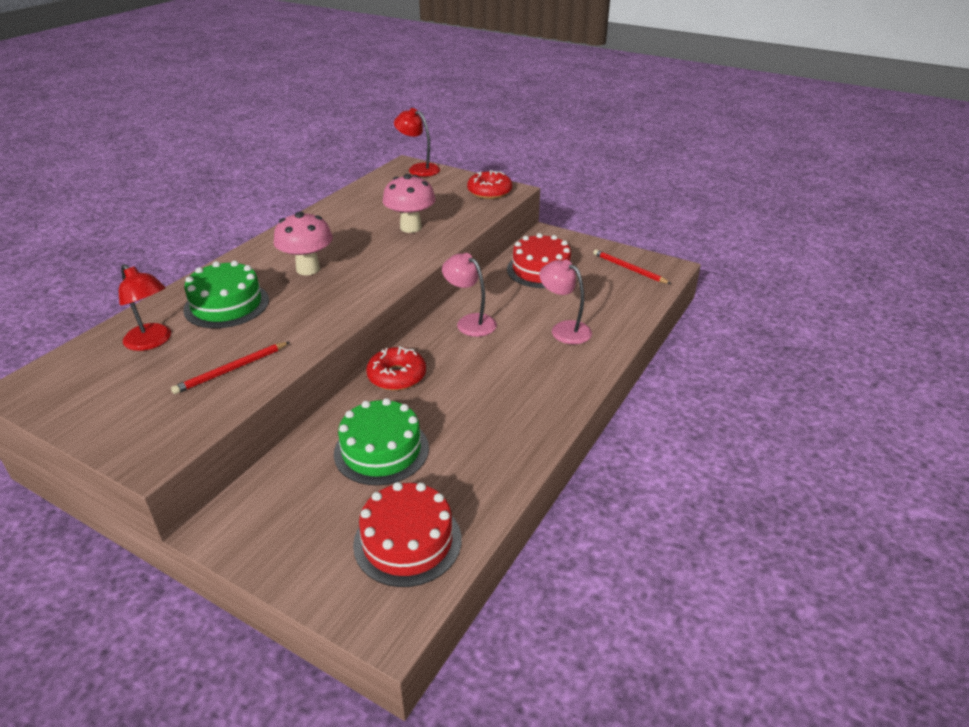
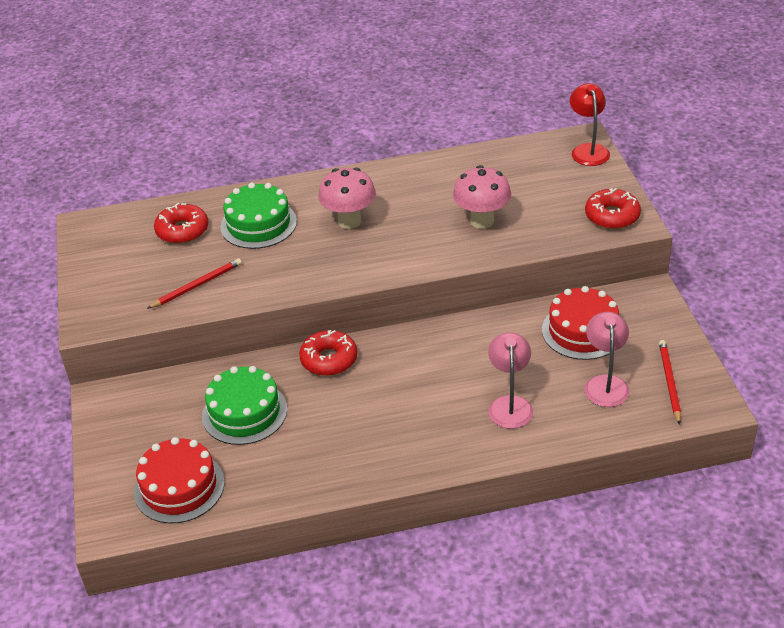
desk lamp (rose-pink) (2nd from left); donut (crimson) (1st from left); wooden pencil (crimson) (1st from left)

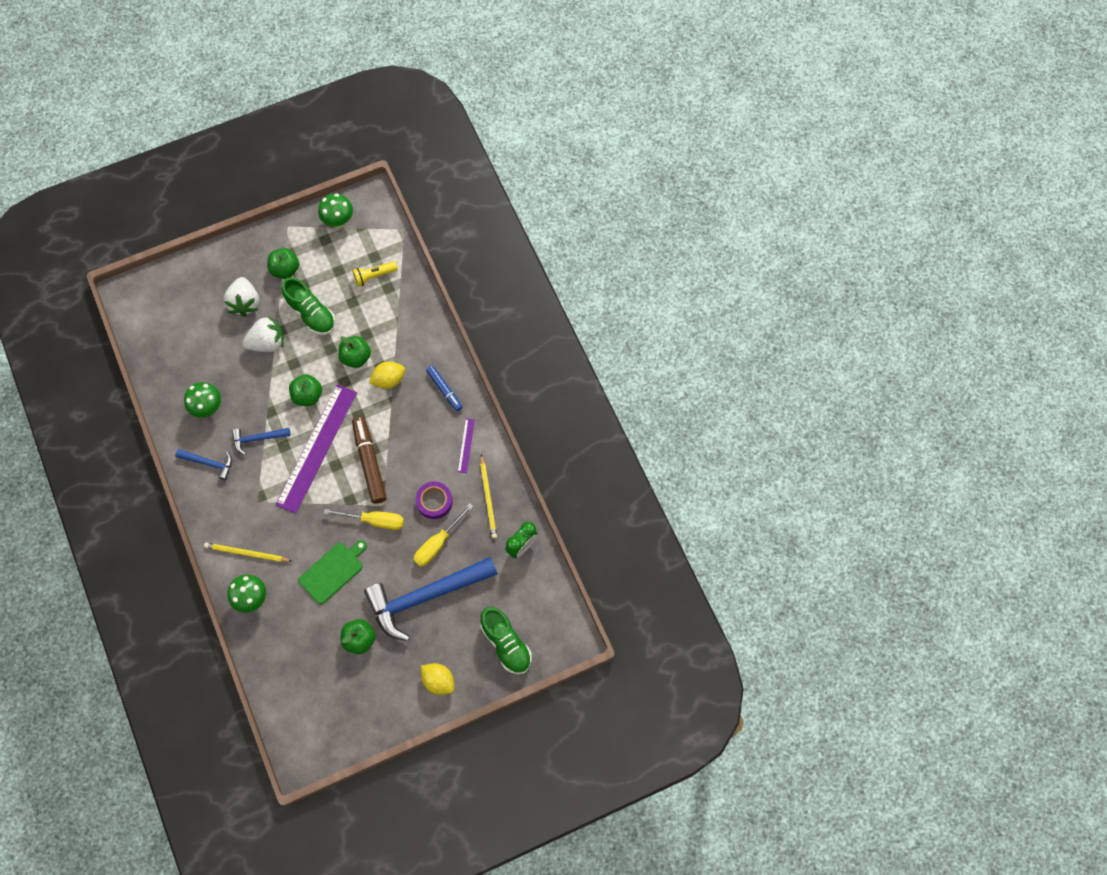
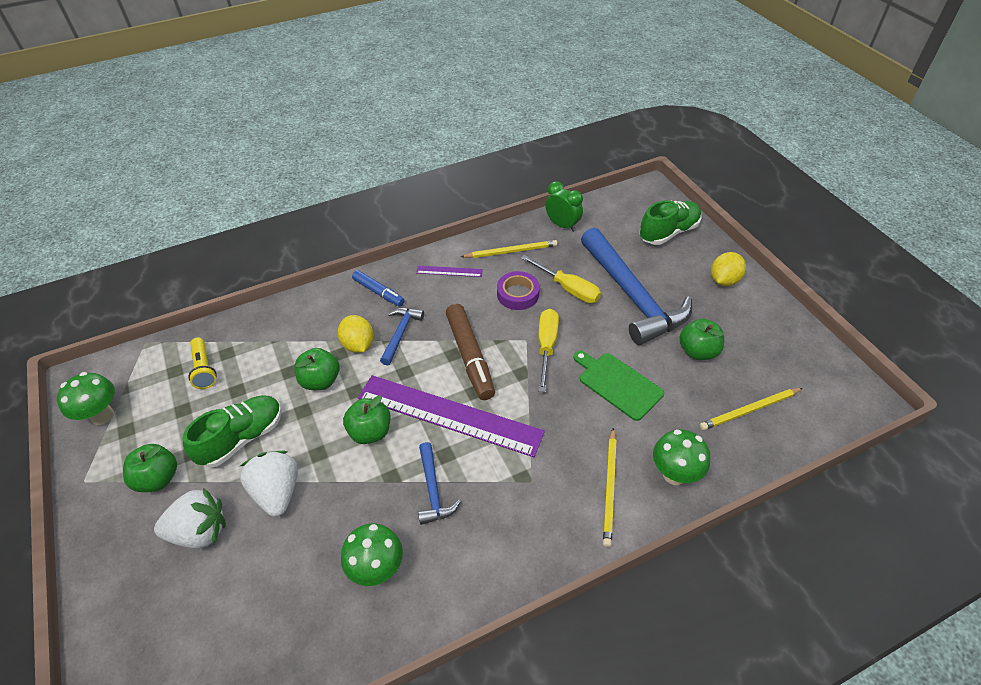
marker (blue); marker (russet); carpenter's hammer (blue) (1st from left); wooden pencil (yellow) (3rd from left)

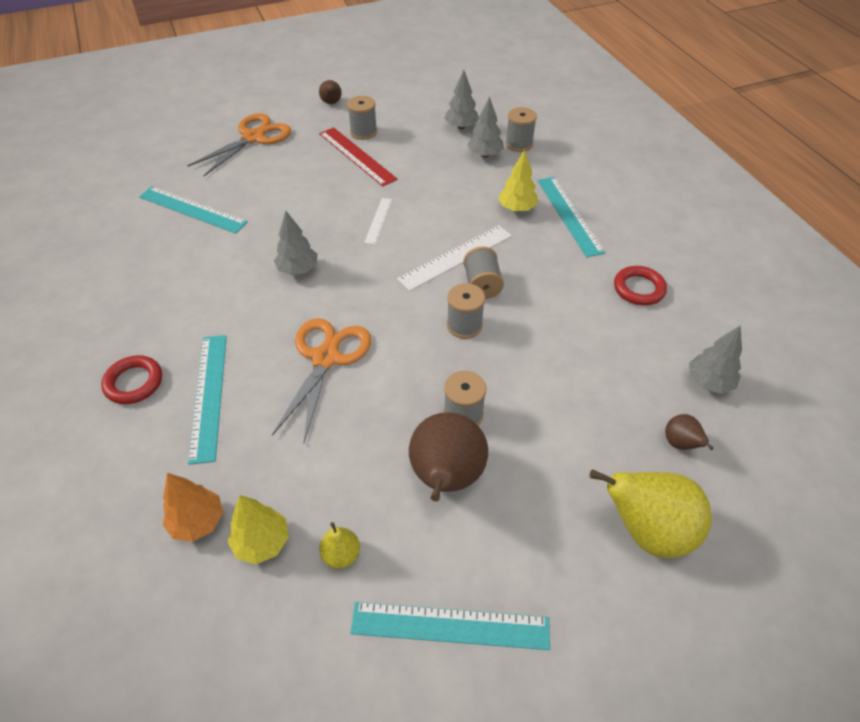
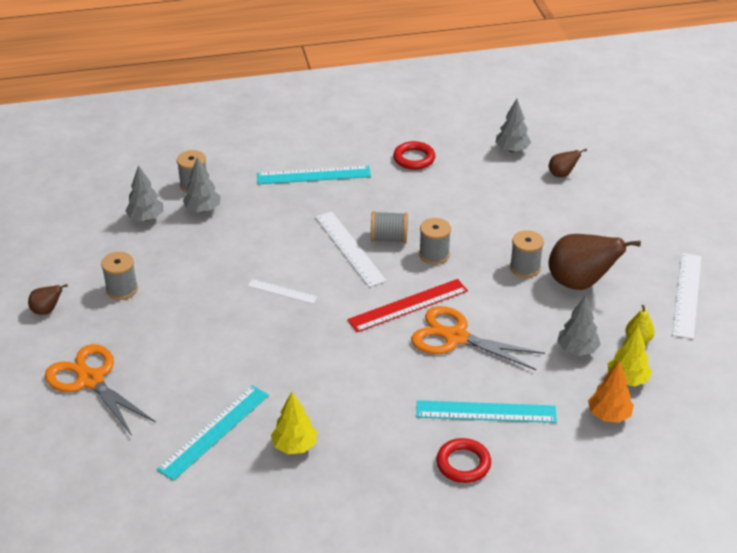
measuring stick (crimson); tree (yellow) (1st from left); tree (grey) (4th from left); pear (yellow) (2nd from left in the first image); measuring stick (white) (3rd from left)

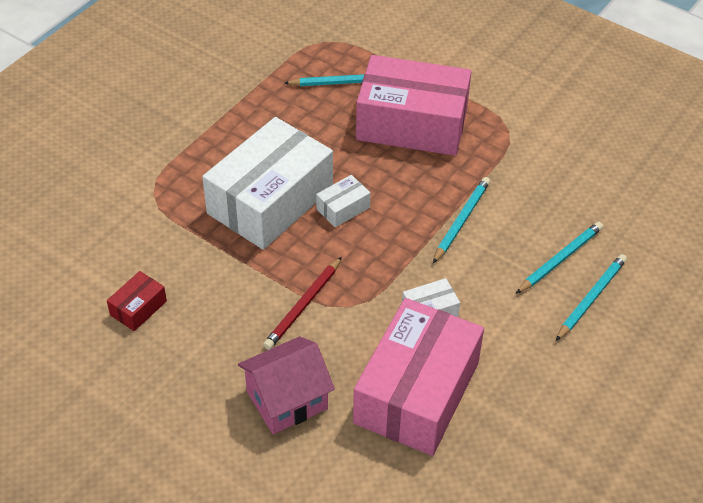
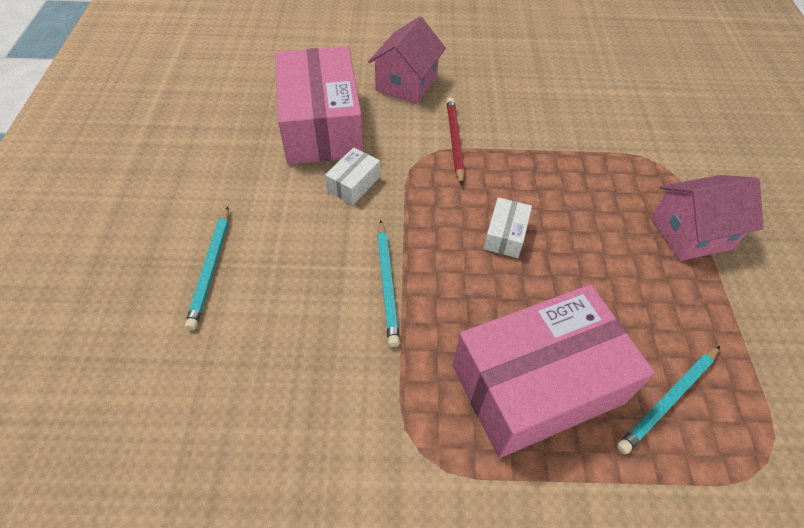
box (white) (1st from left in the first image); wooden pencil (teal) (3rd from left in the first image); box (crimson); toy house (rose-pink) (2nd from left)

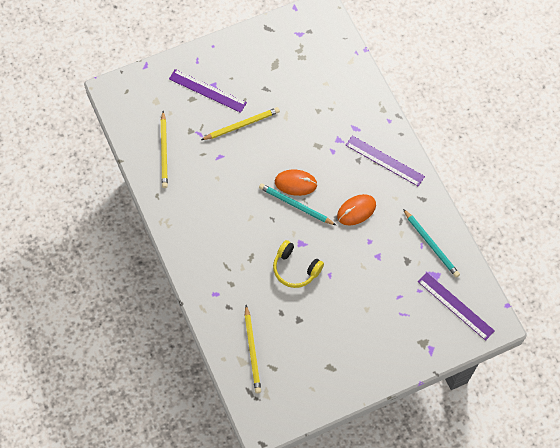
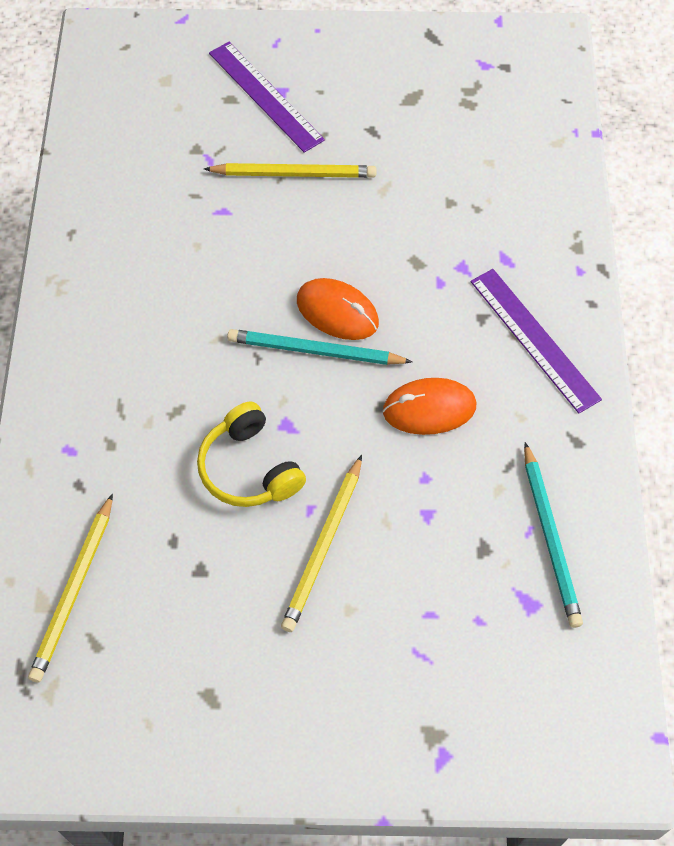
wooden pencil (yellow) (3rd from left); wooden pencil (teal) (1st from left); measuring stick (violet) (3rd from left in the first image)

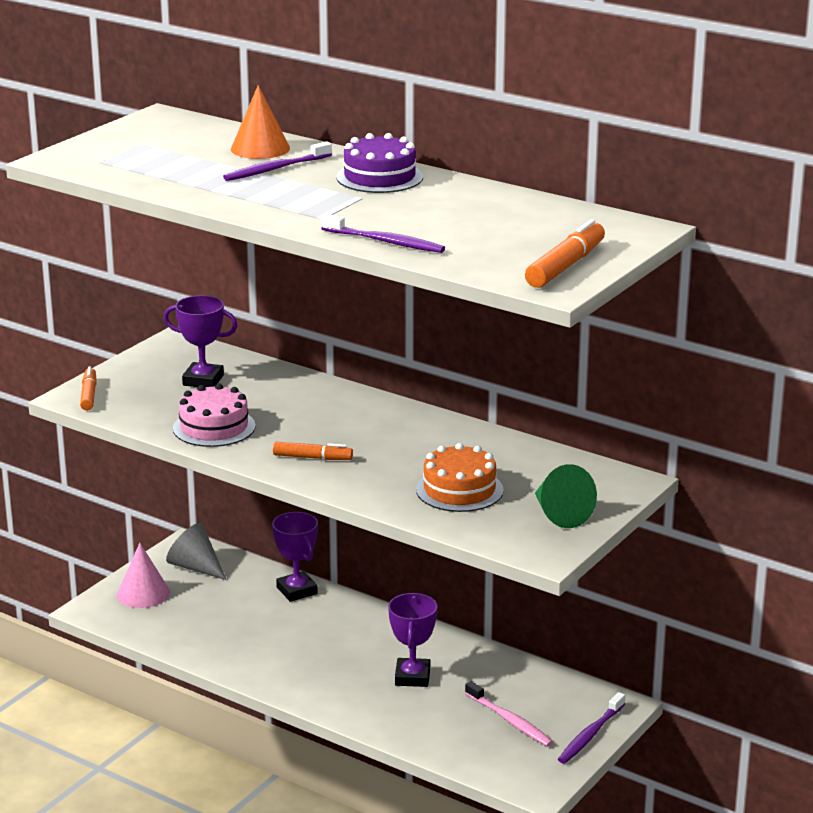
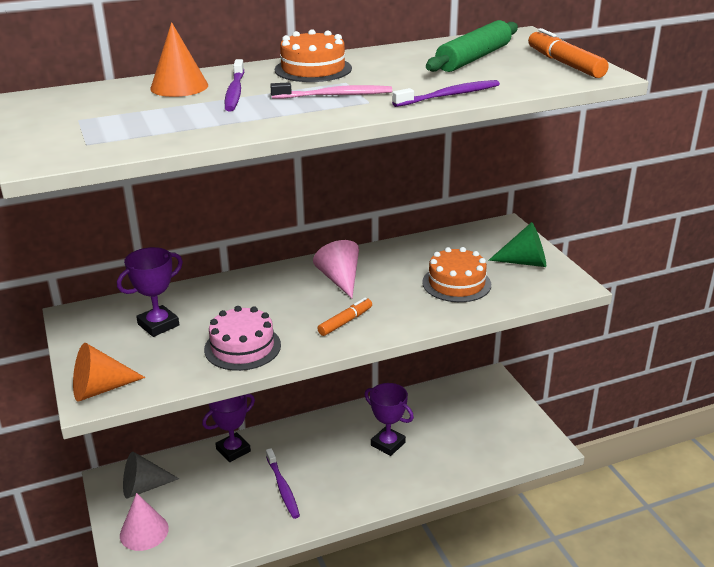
cake (orange-coloured) (1st from left); solid cone (orange-coloured) (1st from left); trophy (violet) (2nd from left); tooth brush (rose-pink); tooth brush (violet) (2nd from left); rolling pin (emerald); solid cone (rose-pink) (2nd from left)

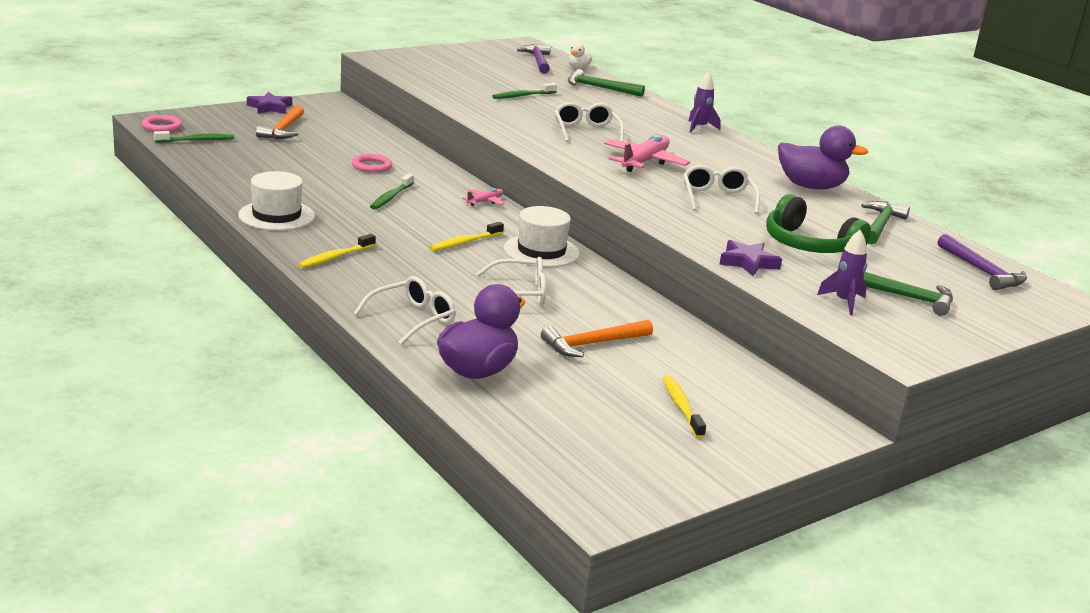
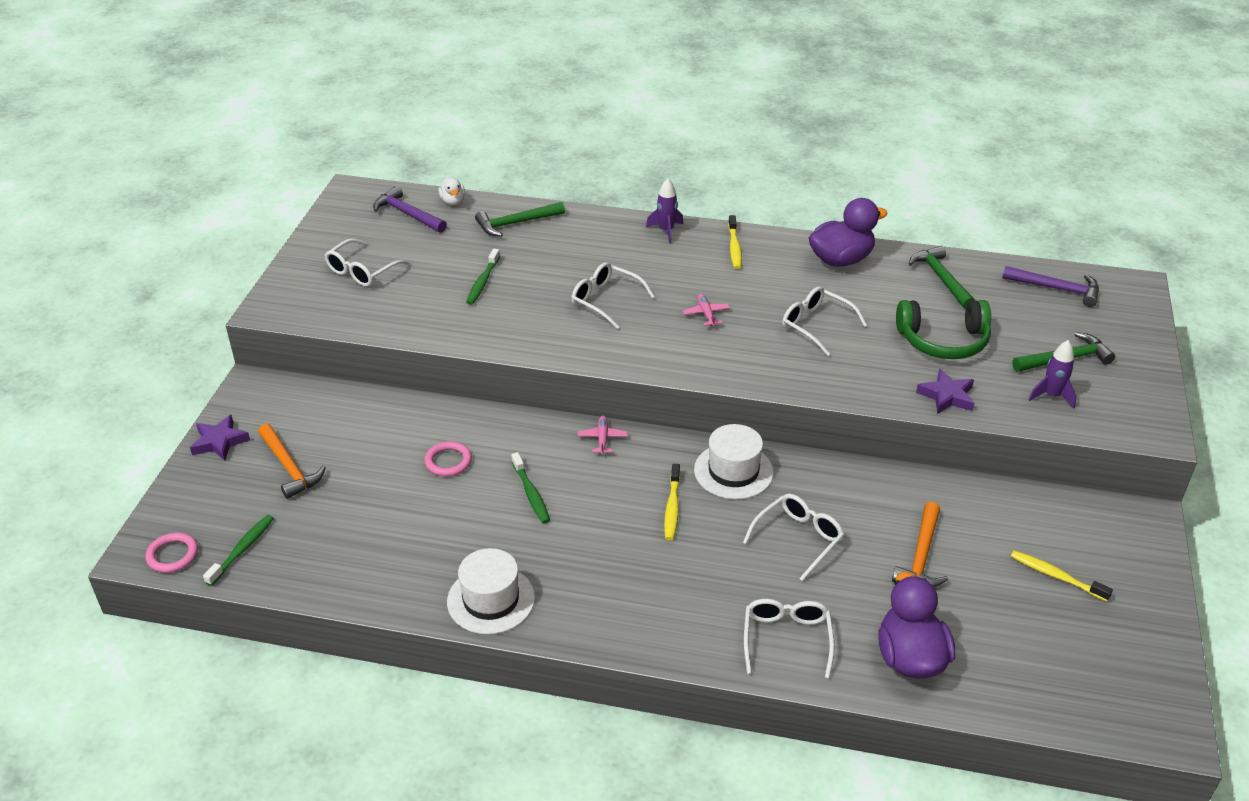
plane (rose-pink) (2nd from left); tooth brush (yellow) (2nd from left); spectacles (white) (1st from left)

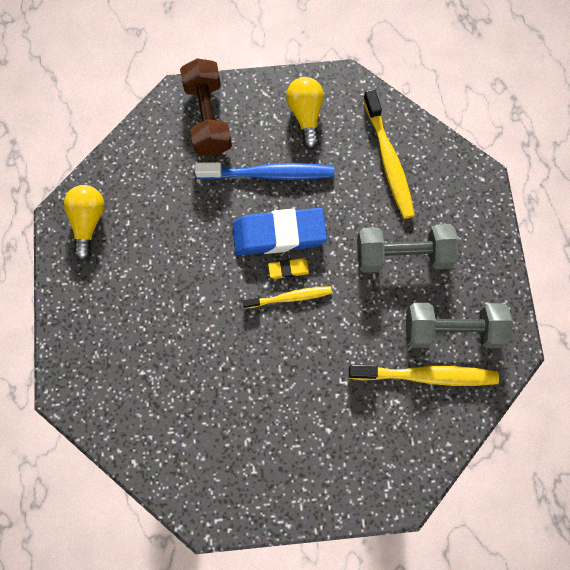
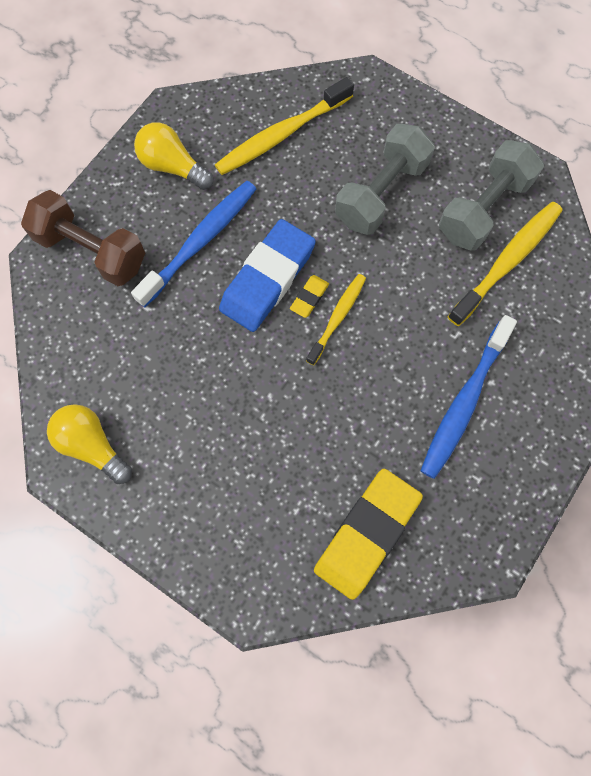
tooth brush (yellow) (1st from left); tooth brush (blue) (2nd from left); gum eraser (yellow) (2nd from left)

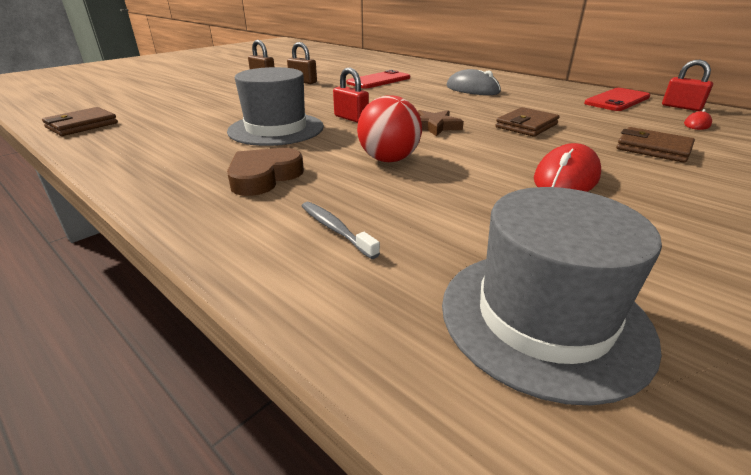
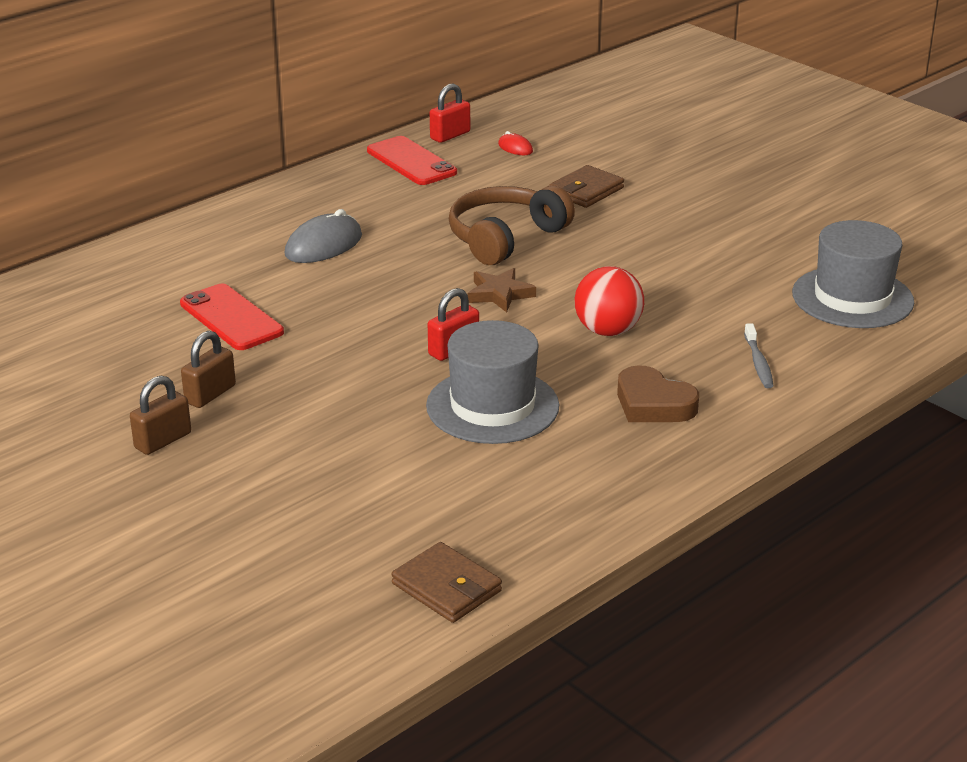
headphones (russet); computer mouse (crimson) (1st from left in the first image); tooth brush (grey)

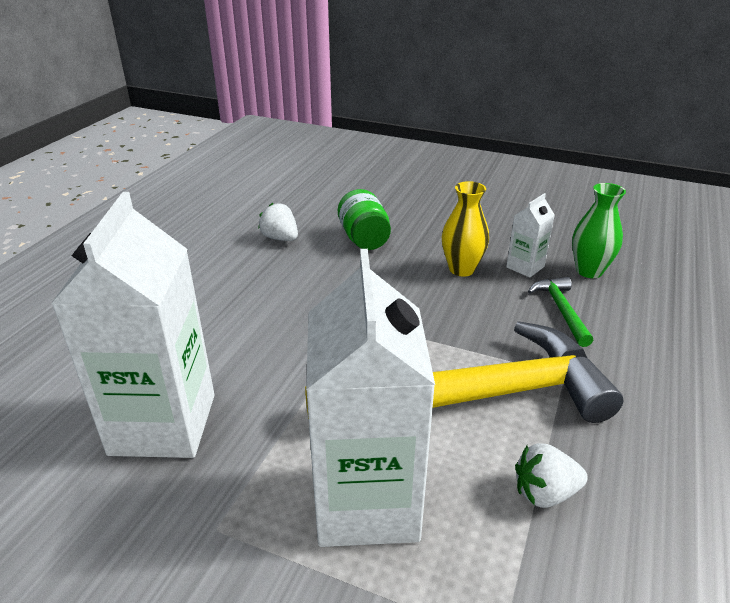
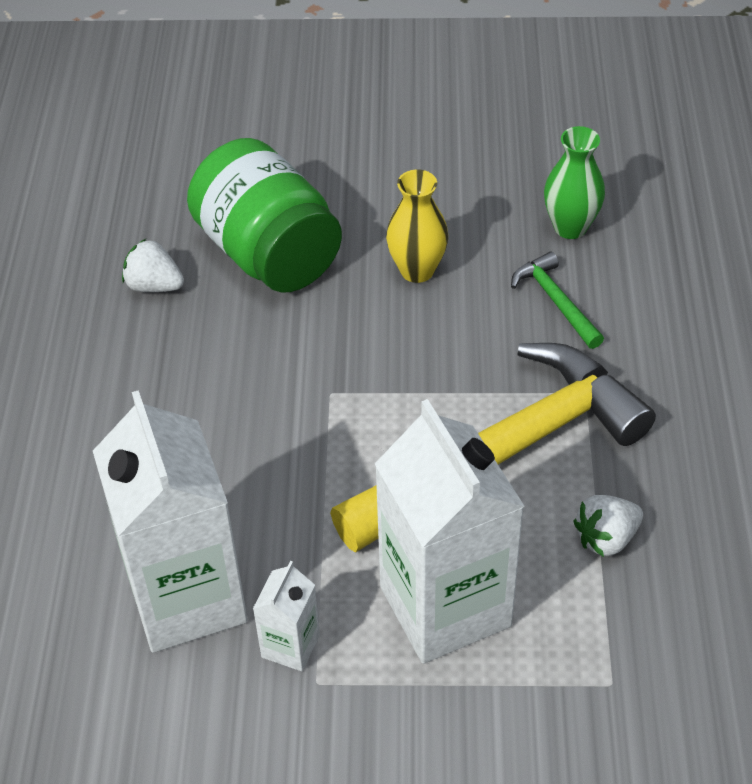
jar (emerald); juice carton (white) (2nd from left)

